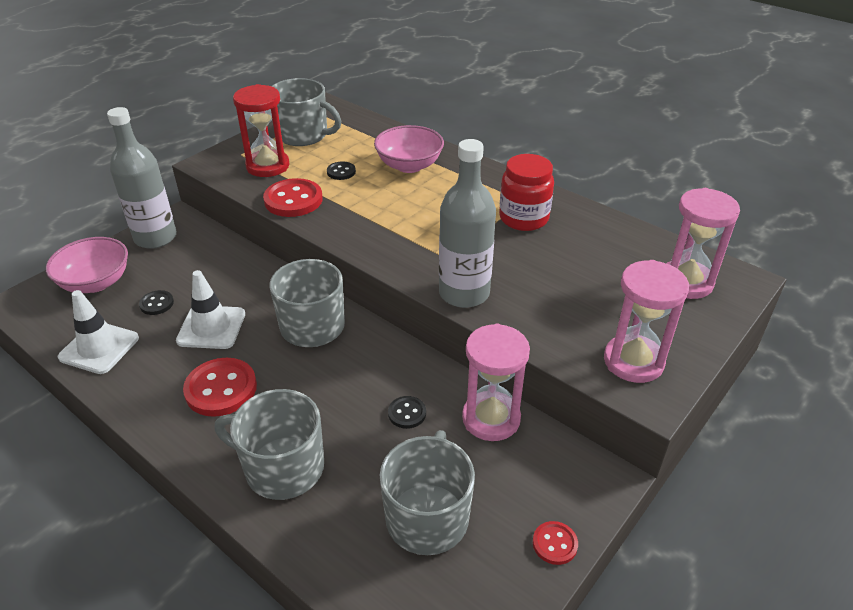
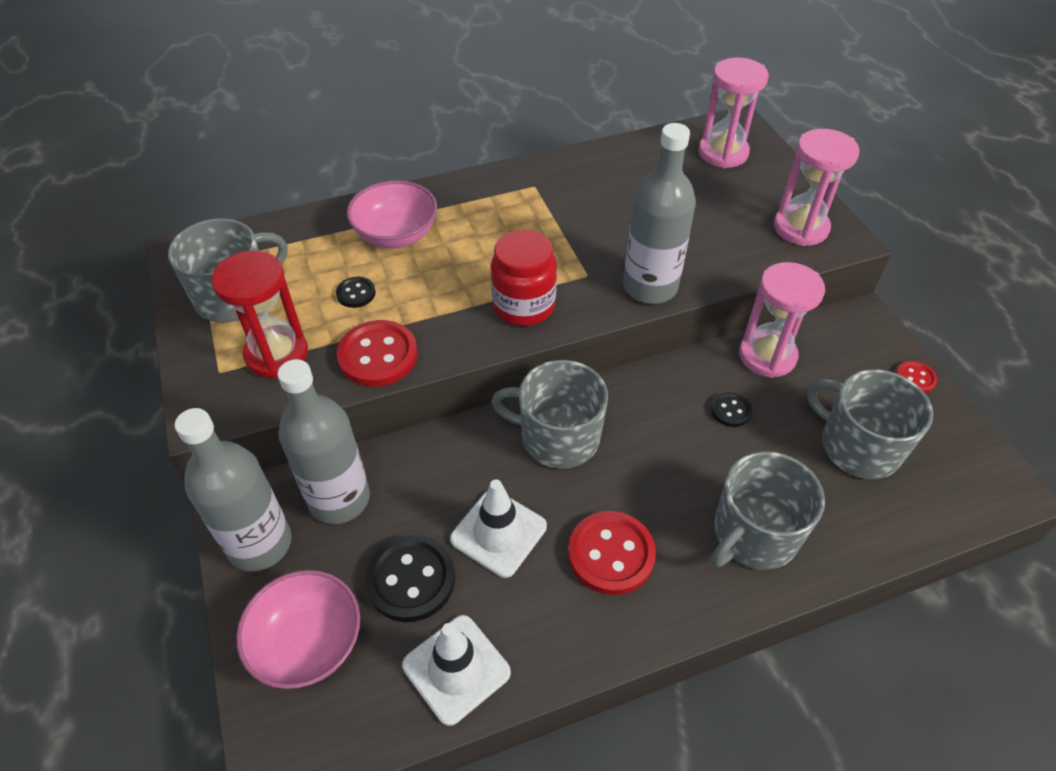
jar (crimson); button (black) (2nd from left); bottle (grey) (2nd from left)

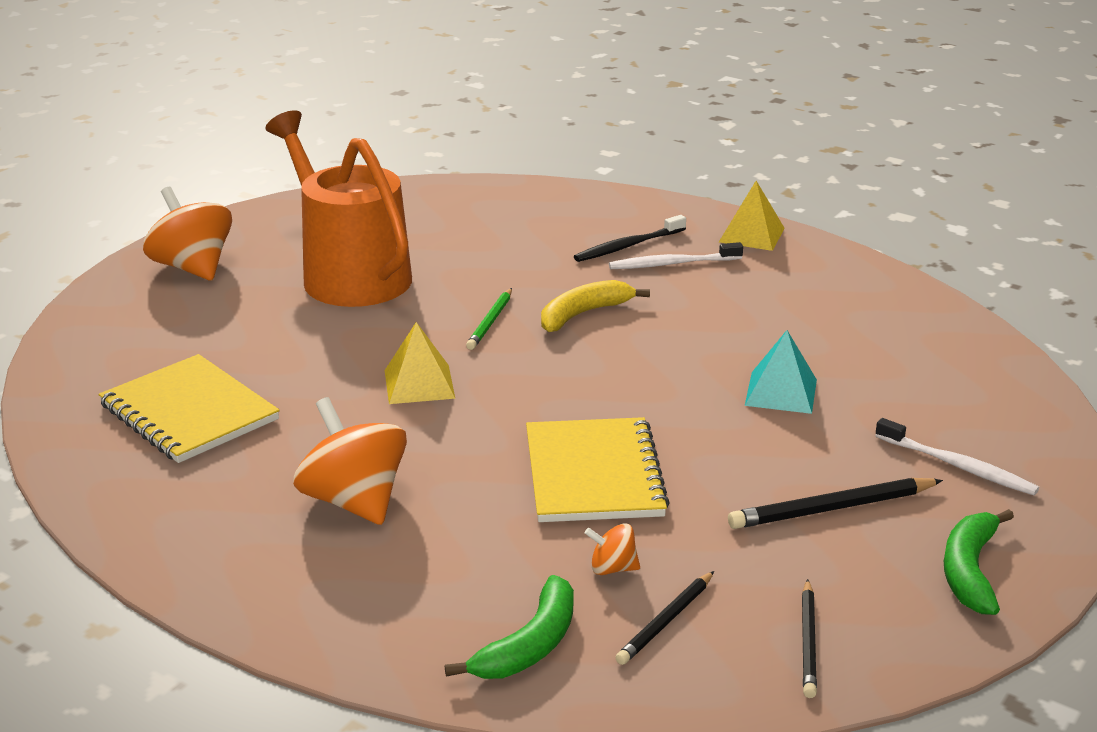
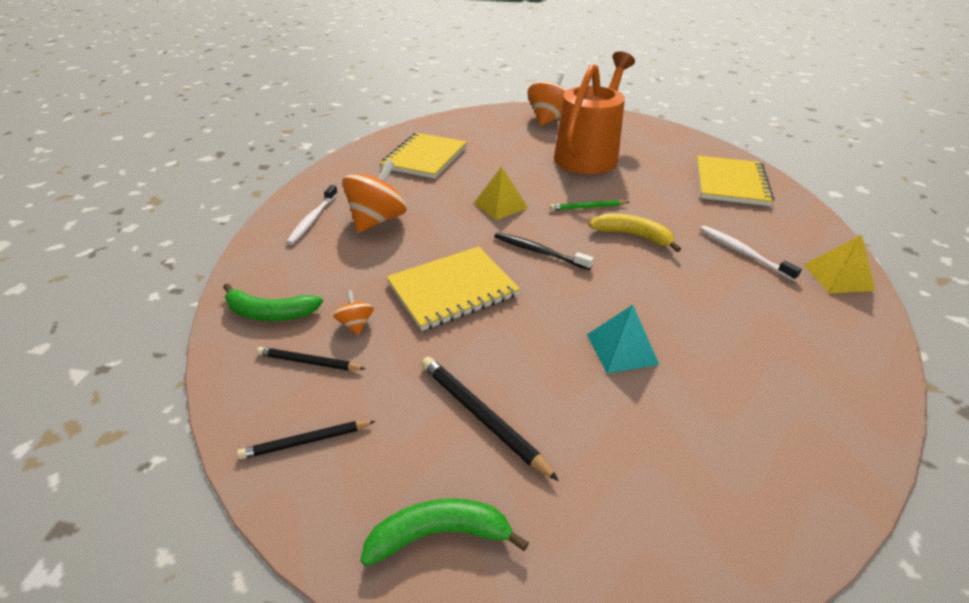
tooth brush (black); tooth brush (white) (1st from left); notebook (yellow) (3rd from left)

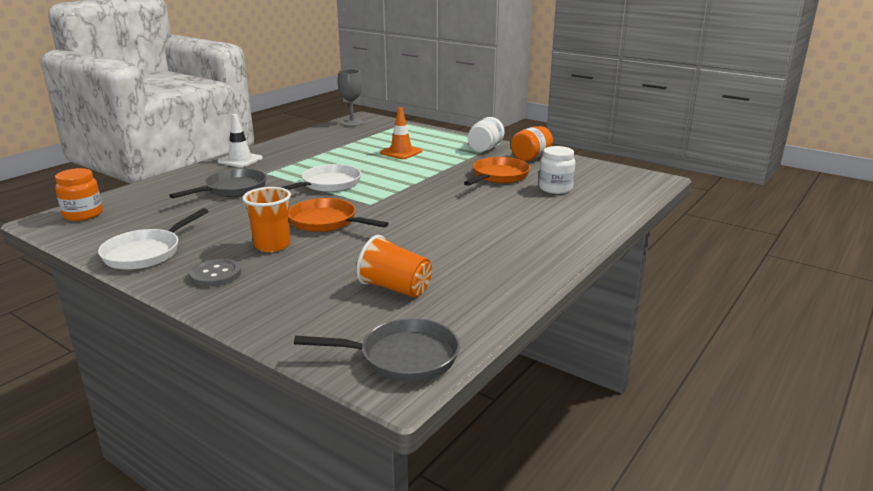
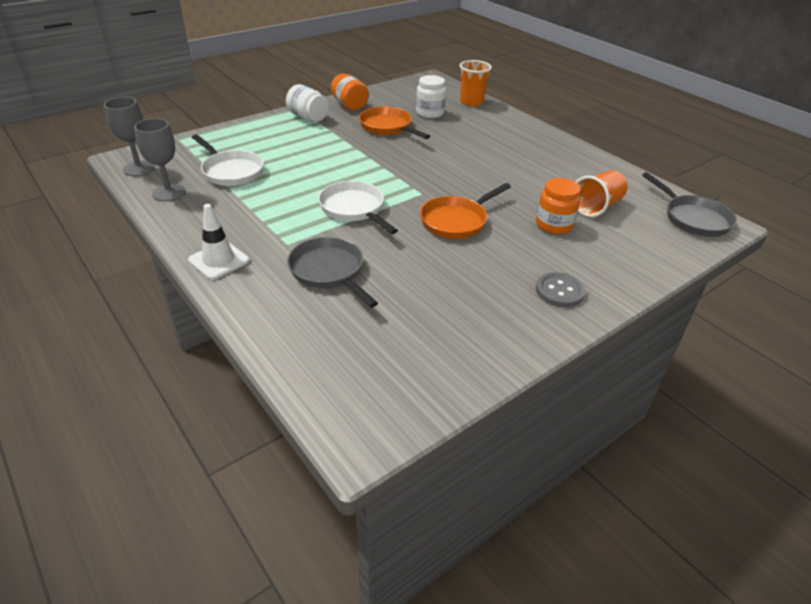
road cone (orange-coloured); jar (orange-coloured) (2nd from left); tumbler (orange-coloured) (1st from left); skillet (white) (1st from left); skillet (grey) (2nd from left); goblet (grey) (2nd from left)

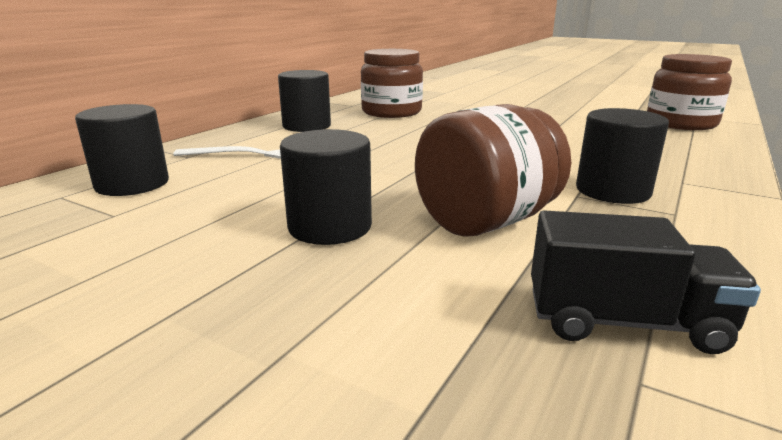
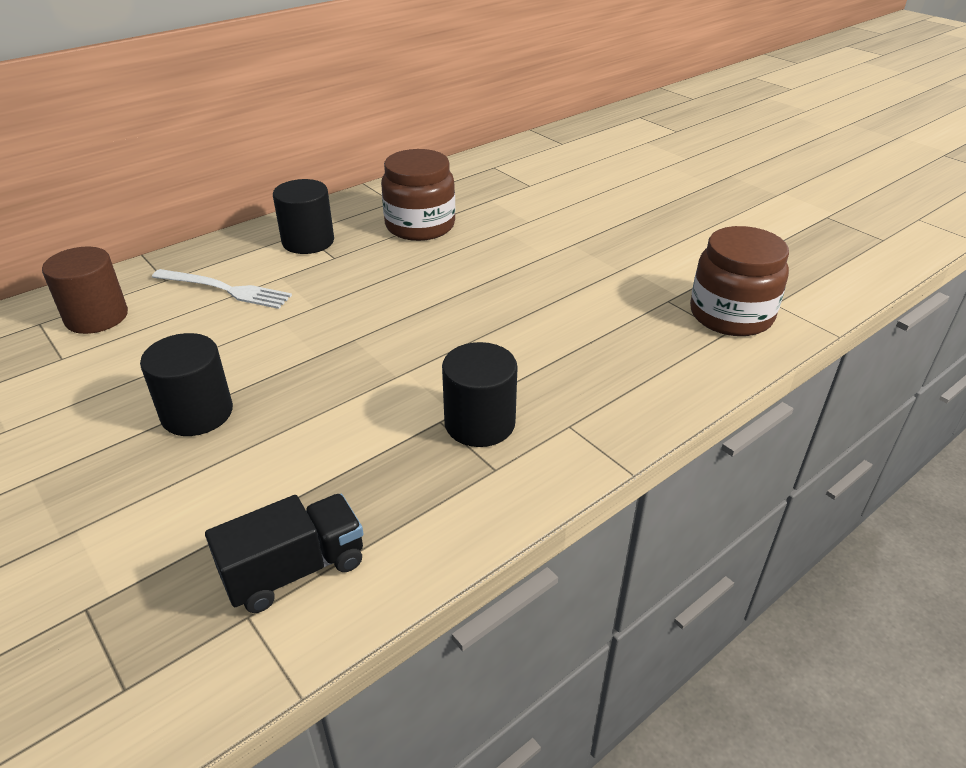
cylinder (russet); jar (russet) (2nd from left in the first image); truck (black)

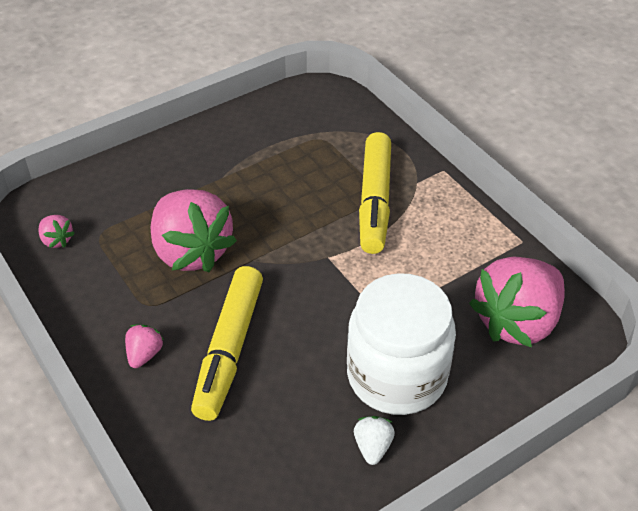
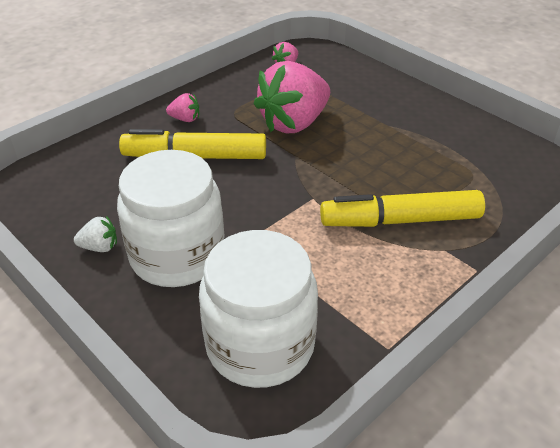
jar (white) (2nd from left)

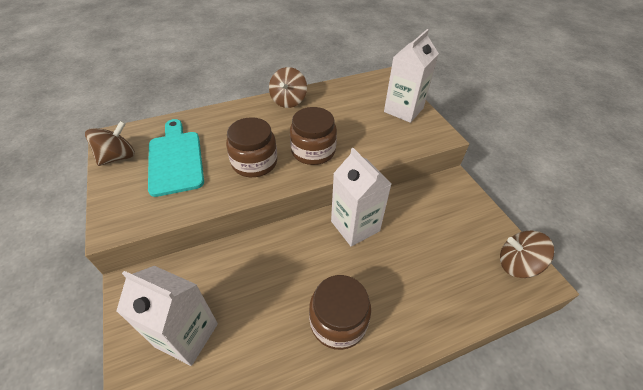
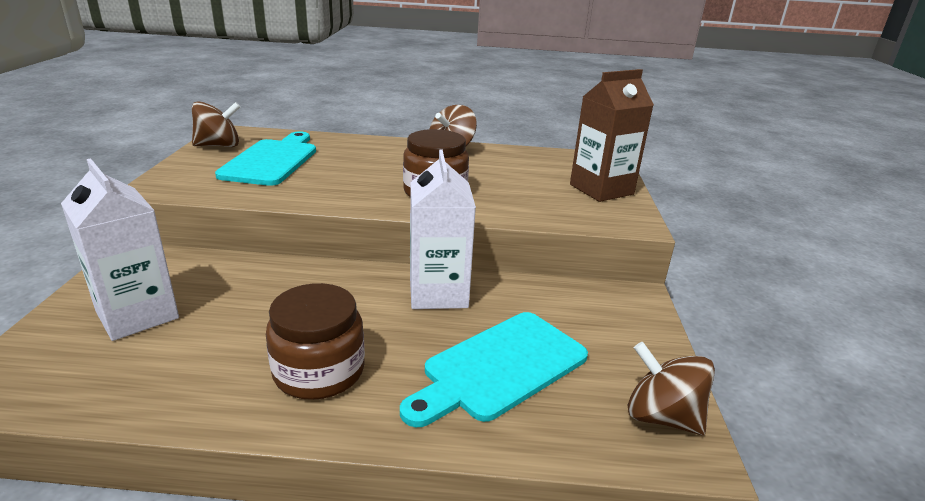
juice carton (russet); jar (russet) (1st from left in the first image); cutting board (teal) (2nd from left)

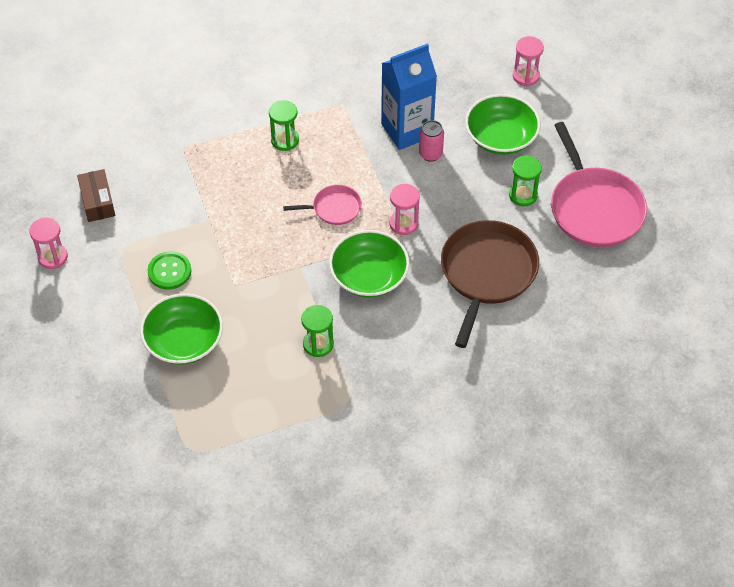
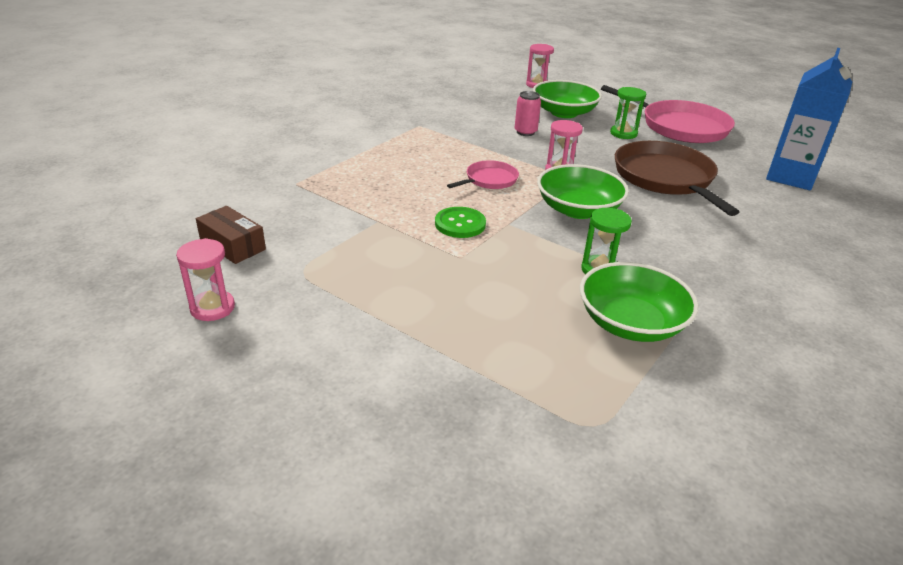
juice carton (blue); sandglass (emerald) (1st from left in the first image); button (emerald); bowl (emerald) (3rd from left)

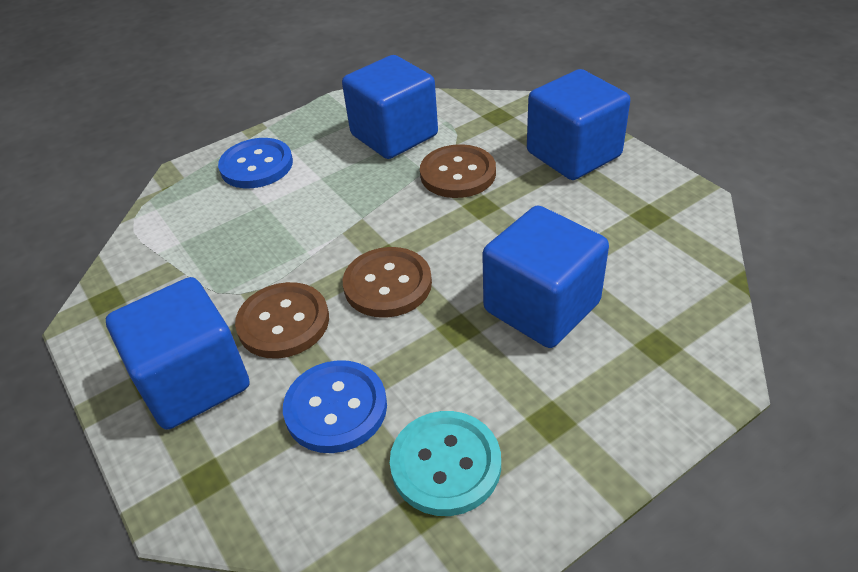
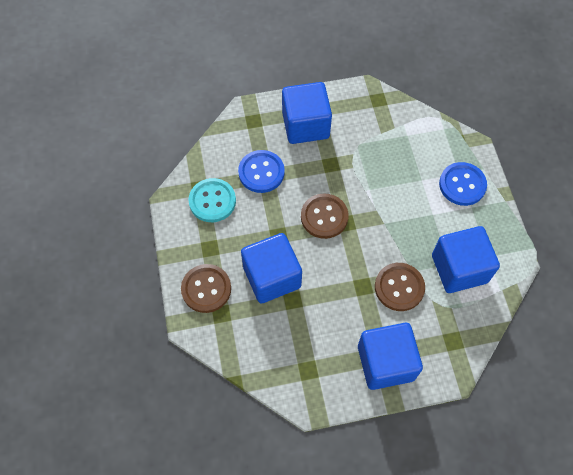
button (russet) (1st from left)

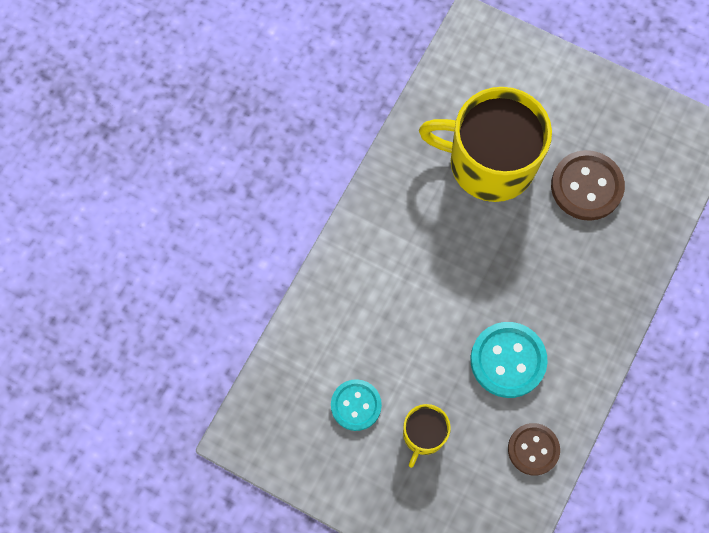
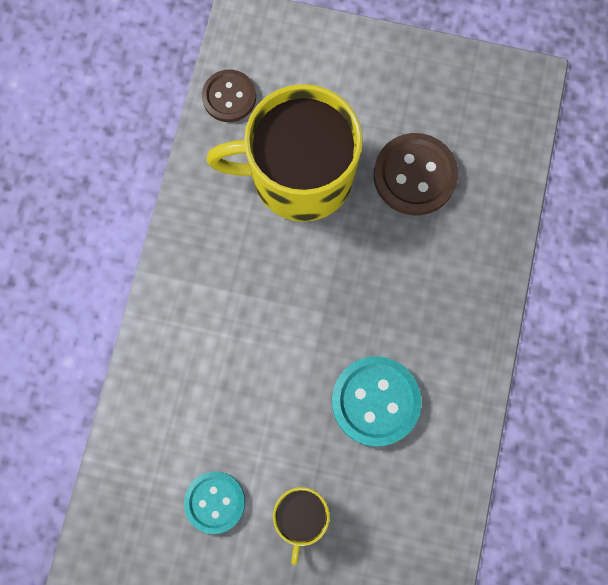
button (russet) (1st from left)

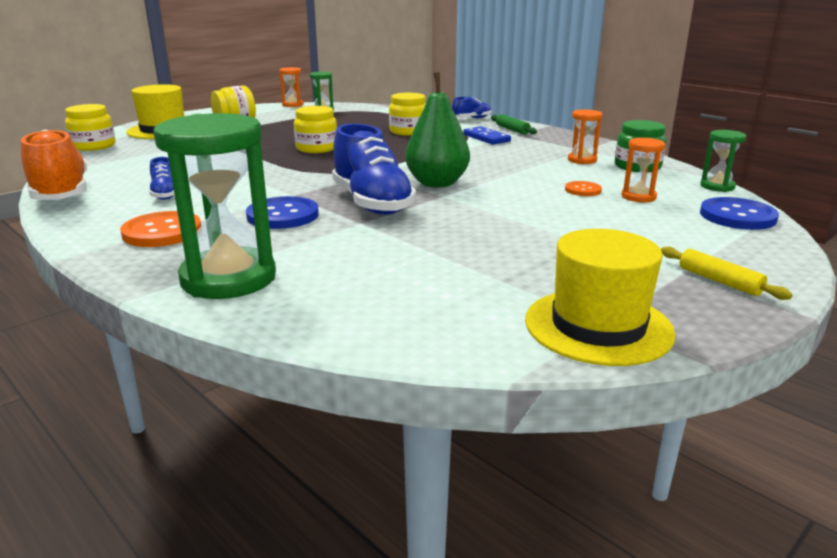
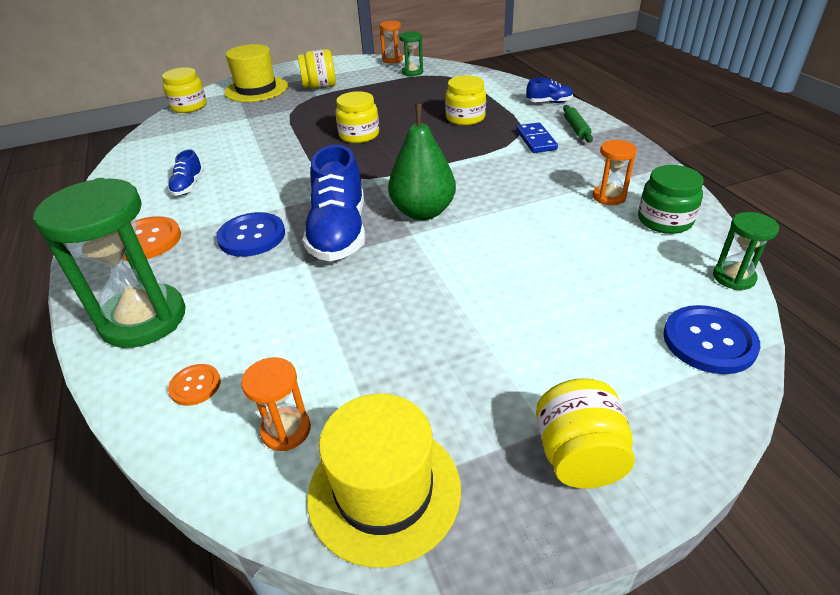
sneaker (orange-coloured); sandglass (orange-coloured) (1st from left); button (orange-coloured) (2nd from left); jar (yellow) (5th from left)

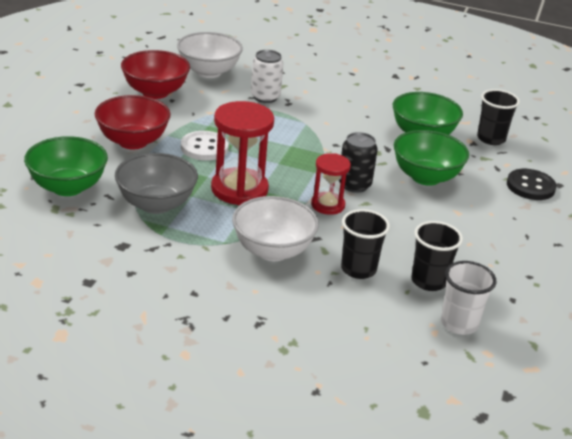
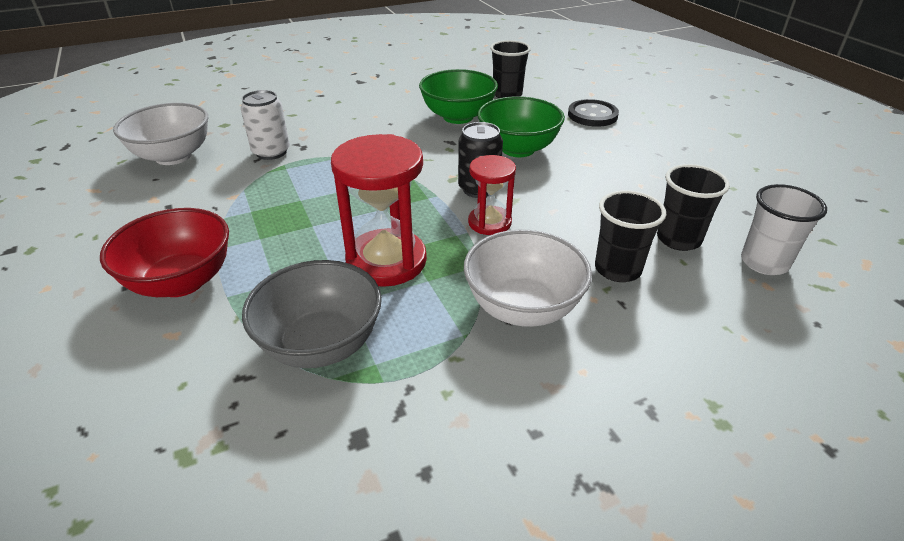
bowl (crimson) (2nd from left in the first image); button (white); bowl (emerald) (1st from left in the first image)

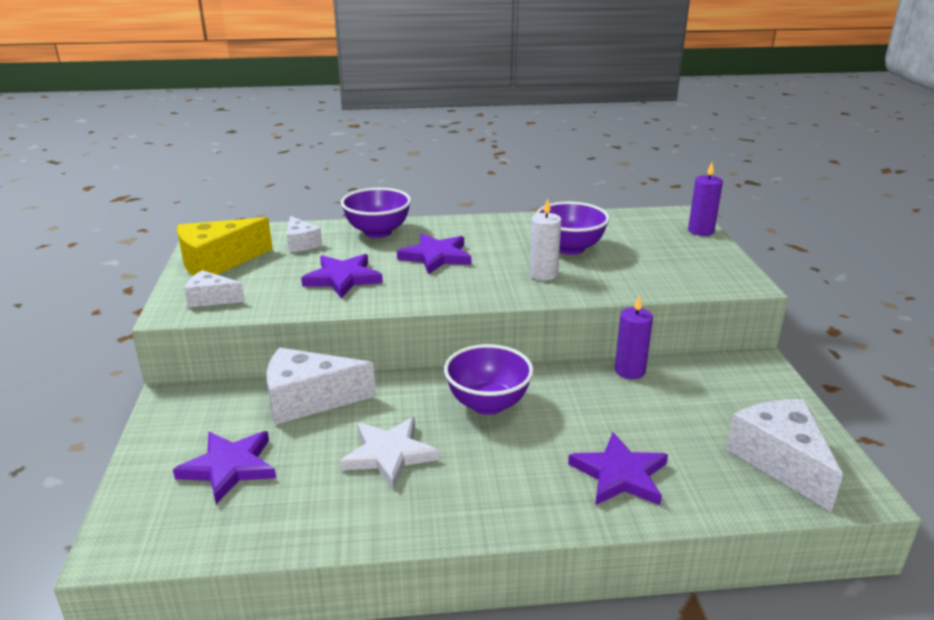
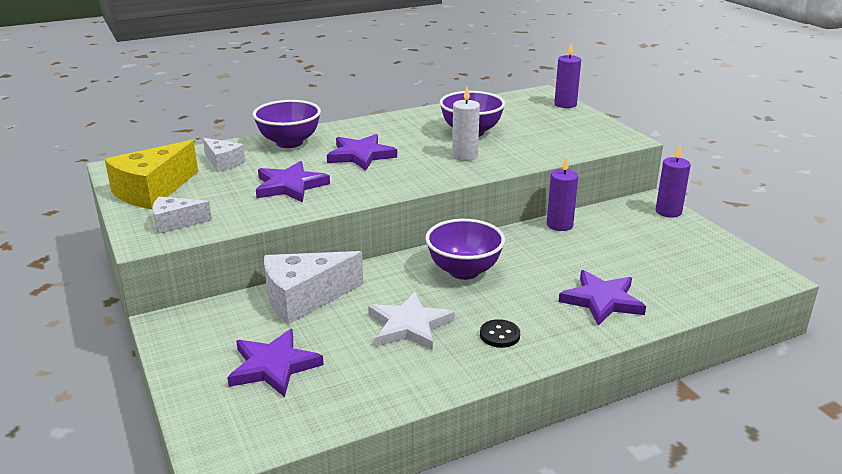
cheese (white) (4th from left in the first image); pillar candle (violet) (3rd from left); button (black)

